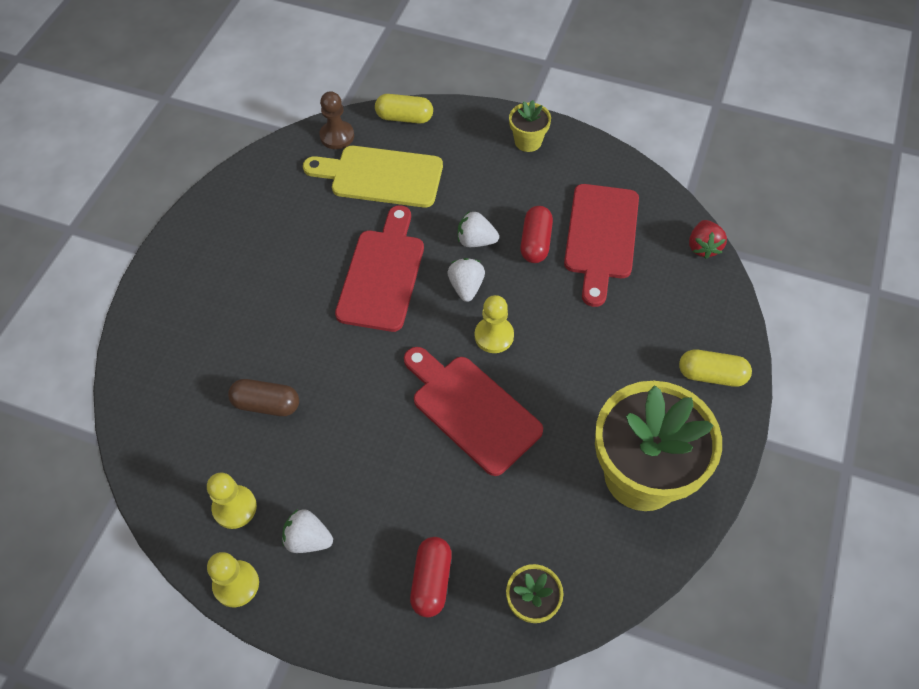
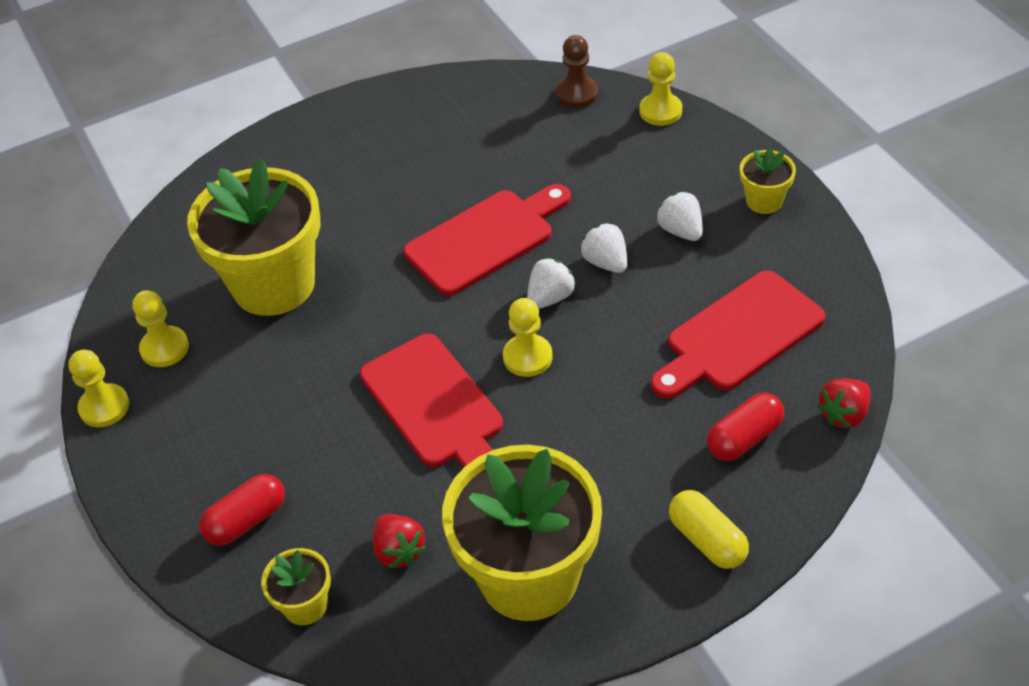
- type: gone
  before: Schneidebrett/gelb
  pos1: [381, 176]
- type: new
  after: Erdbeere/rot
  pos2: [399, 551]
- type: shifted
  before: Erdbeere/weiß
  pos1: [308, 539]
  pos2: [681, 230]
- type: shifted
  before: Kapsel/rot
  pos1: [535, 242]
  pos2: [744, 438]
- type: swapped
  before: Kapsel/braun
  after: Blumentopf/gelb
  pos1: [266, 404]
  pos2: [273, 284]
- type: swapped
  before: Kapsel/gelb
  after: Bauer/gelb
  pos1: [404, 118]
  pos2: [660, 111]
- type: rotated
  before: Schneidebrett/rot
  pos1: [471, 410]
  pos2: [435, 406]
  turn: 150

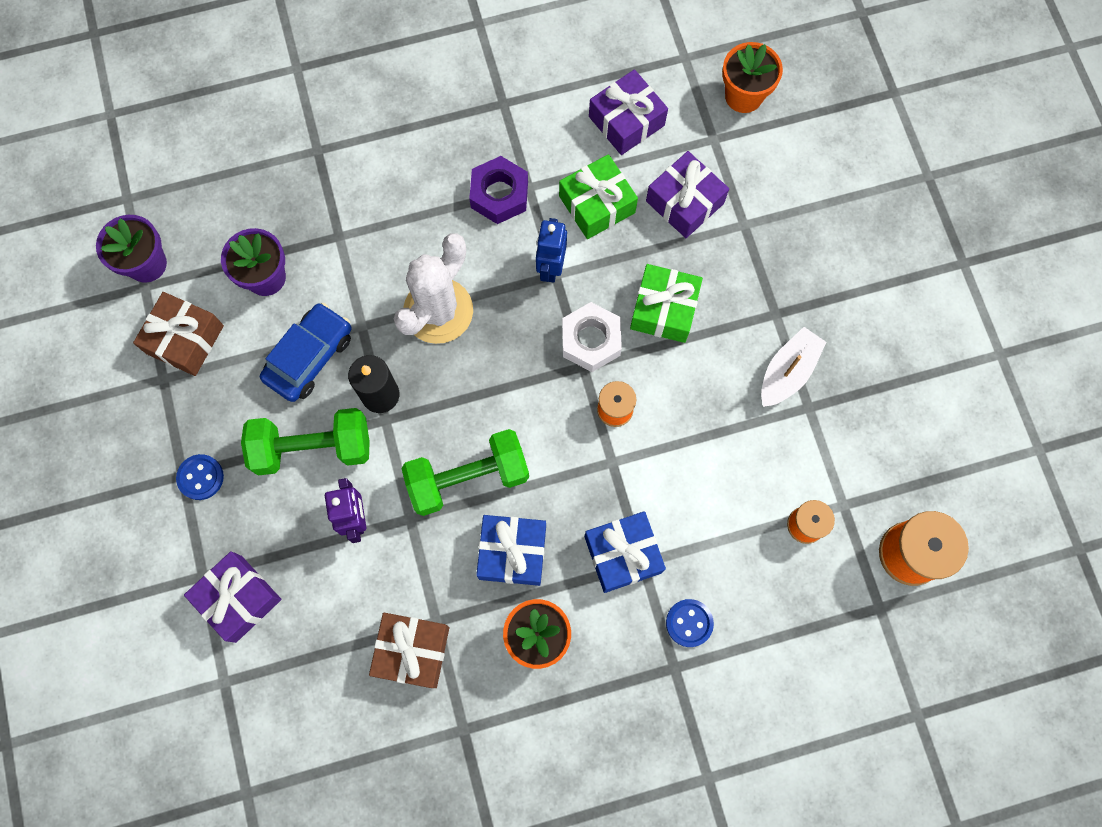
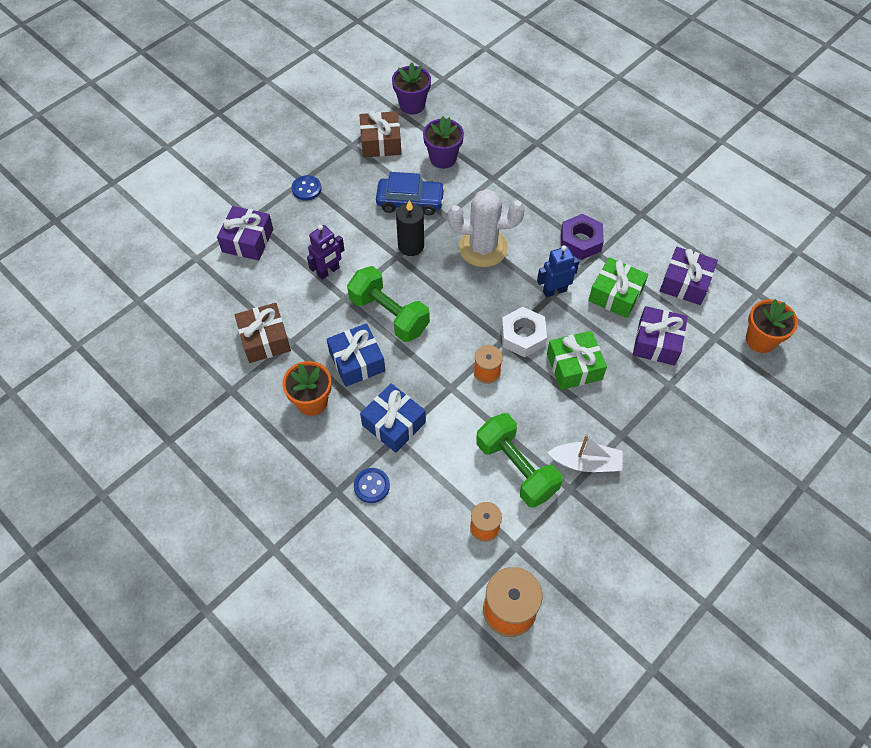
- type: shifted
  before: Hantel/grün
  pos1: [313, 448]
  pos2: [516, 468]

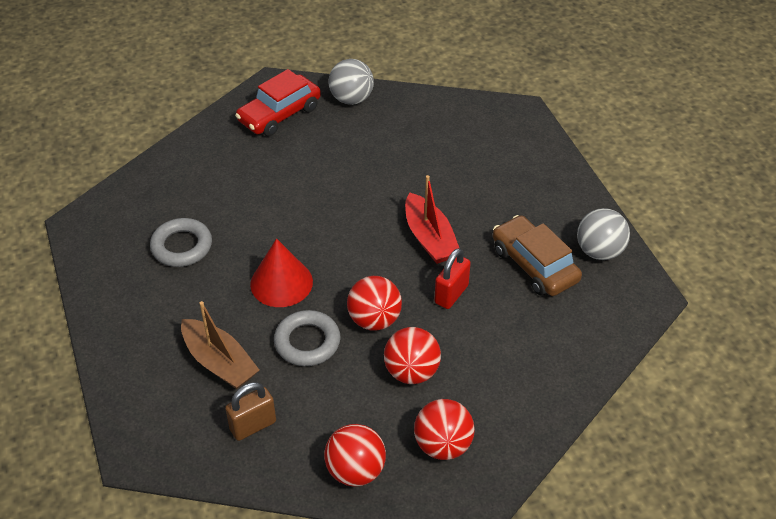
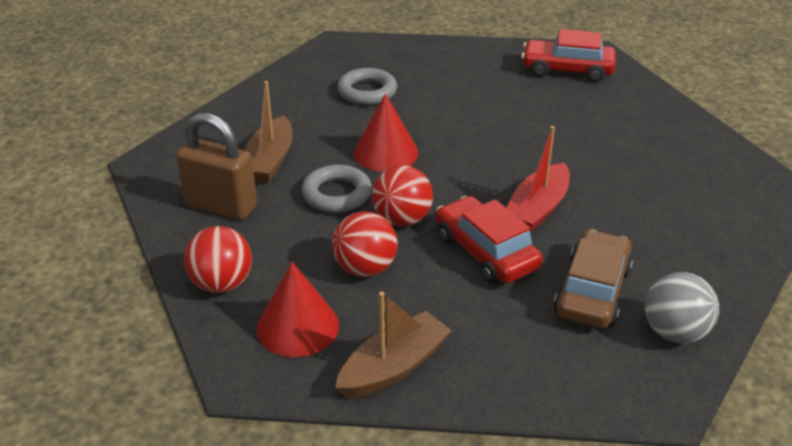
- type: gone
  before: Ball/grau
  pos1: [351, 99]
- type: new
  after: Boot/braun
  pos2: [393, 367]
- type: swapped
  before: Ball/rot
  after: Kegel/rot
  pos1: [443, 445]
  pos2: [298, 326]
- type: swapped
  before: Vorhängeschloss/rot
  after: Auto/rot
  pos1: [451, 294]
  pos2: [486, 252]
- type: scaled
  before: Vorhängeschloss/braun
  pos1: [253, 425]
  pos2: [221, 206]
  scale: 1.54

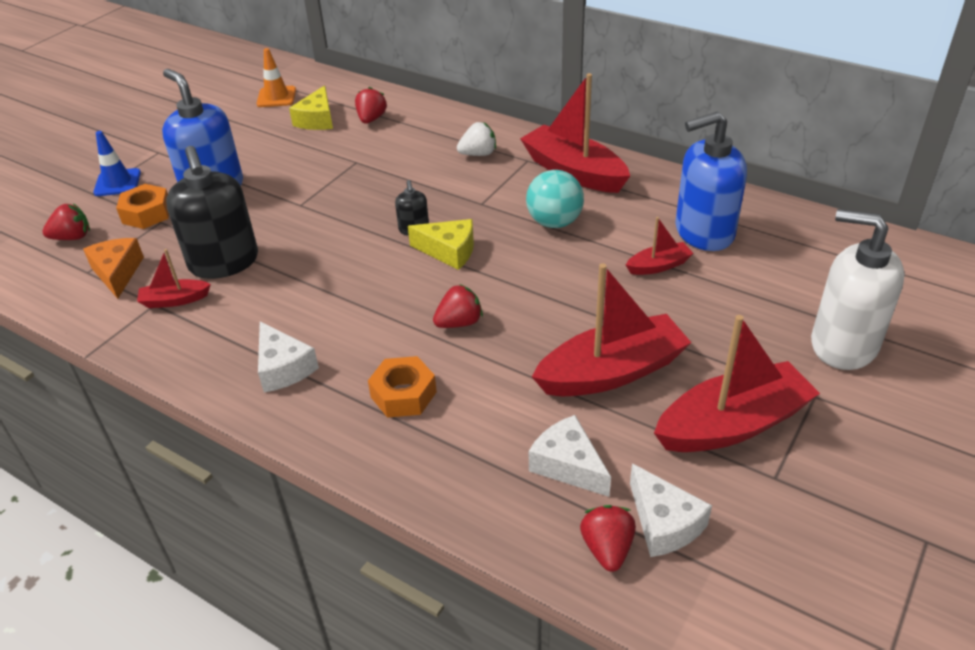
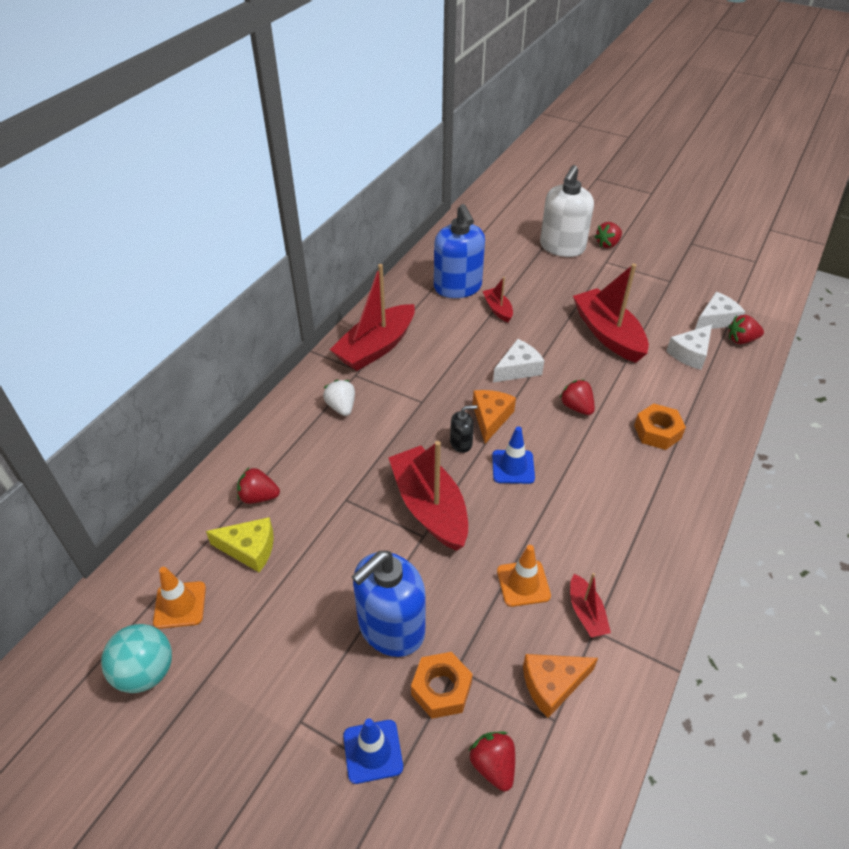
- type: new
  after: Leitkegel/blau
  pos2: [513, 467]
- type: new
  after: Erdbeere/rot
  pos2: [607, 244]
- type: shifted
  before: Käse/weiß
  pos1: [283, 368]
  pos2: [518, 369]
- type: shifted
  before: Ball/türkis
  pos1: [554, 222]
  pos2: [146, 672]
- type: shifted
  before: Boot/rot
  pos1: [732, 424]
  pos2: [429, 507]
- type: swapped
  before: Seifenspender/schwarz
  after: Leitkegel/orange
  pos1: [224, 262]
  pos2: [523, 583]
- type: repainted
  before: Käse/gelb
  after: Käse/orange
  pos1: [449, 251]
  pos2: [490, 418]

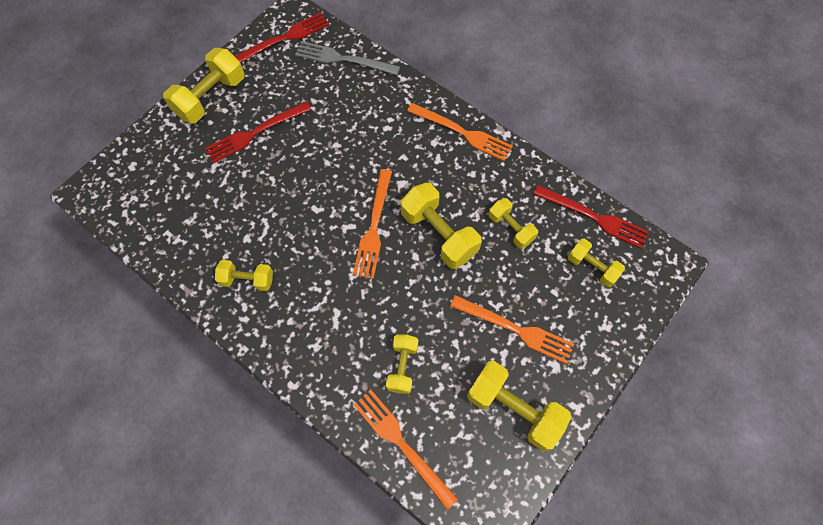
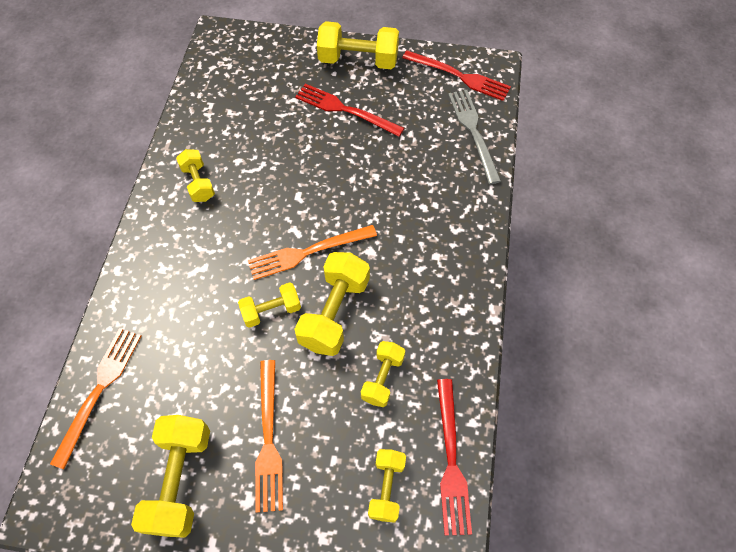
- type: gone
  before: Gabel/orange
  pos1: [463, 133]
- type: shifted
  before: Hantel/gelb
  pos1: [402, 366]
  pos2: [271, 310]

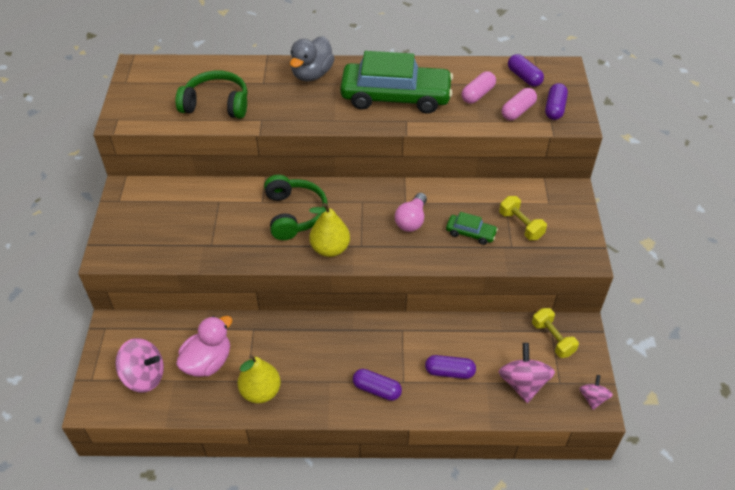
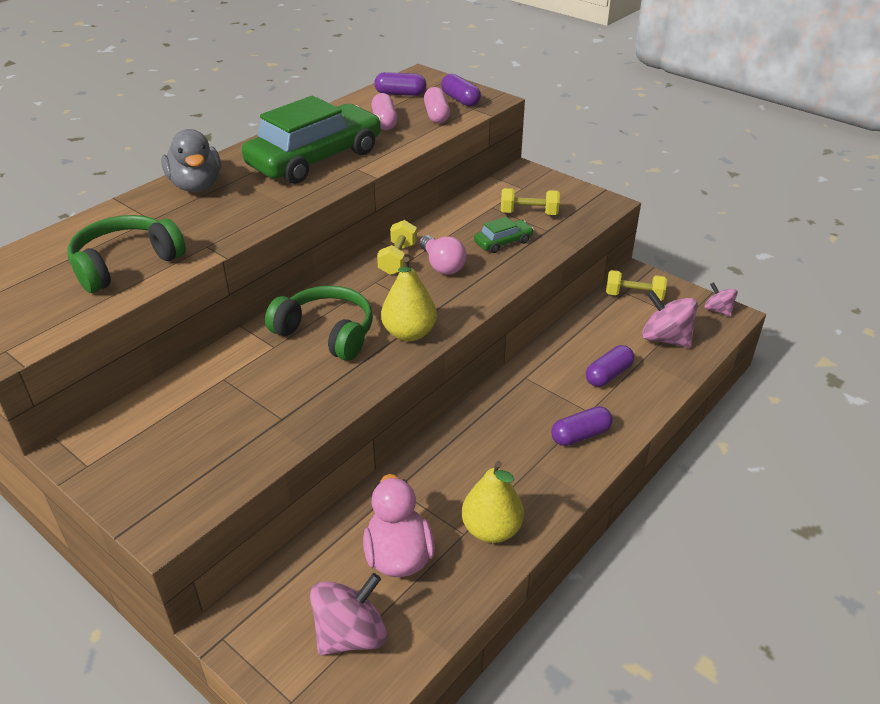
- type: new
  after: Hantel/gelb
  pos2: [398, 259]

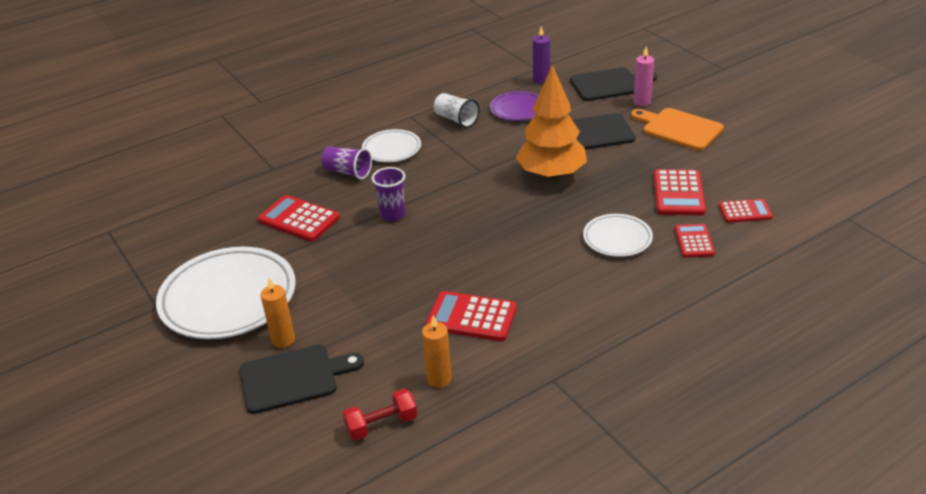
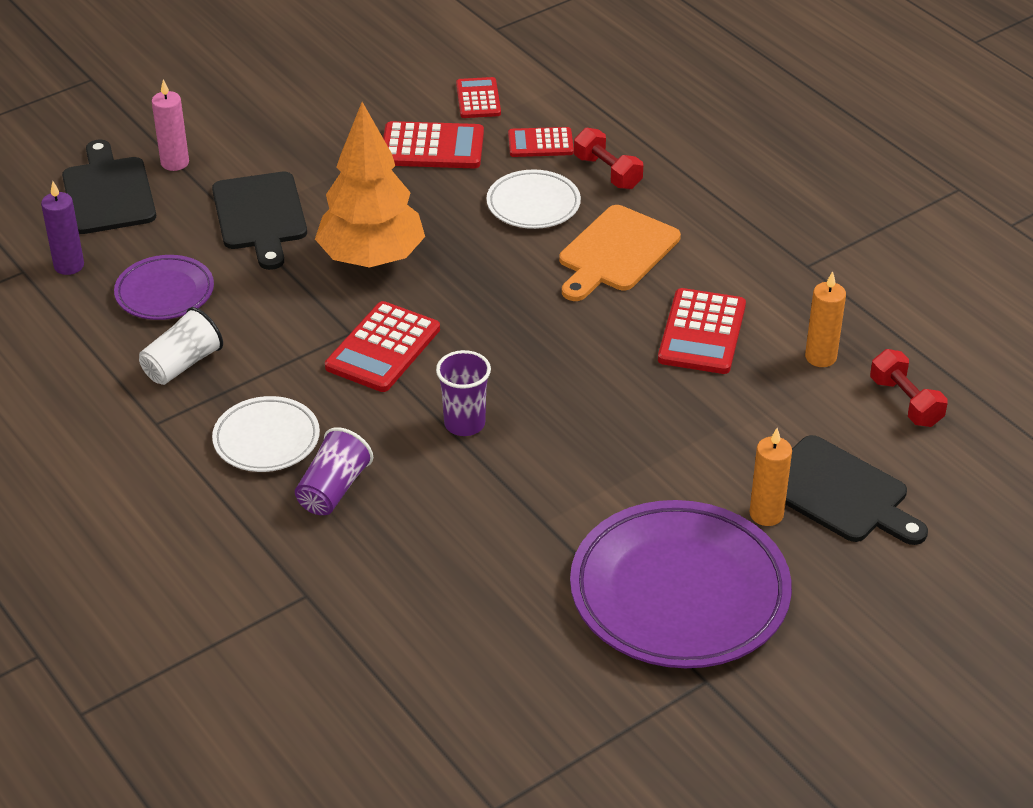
- type: new
  after: Hantel/rot
  pos2: [607, 172]
- type: shifted
  before: Taschenrechner/rot
  pos1: [299, 219]
  pos2: [383, 348]
- type: shifted
  before: Schneidebrett/orange
  pos1: [679, 128]
  pos2: [616, 252]
- type: repainted
  before: Teller/weiß
  after: Teller/lila
  pos1: [228, 298]
  pos2: [679, 593]
- type: rotated
  before: Schneidebrett/schwarz
  pos1: [293, 378]
  pos2: [839, 493]
  turn: 150

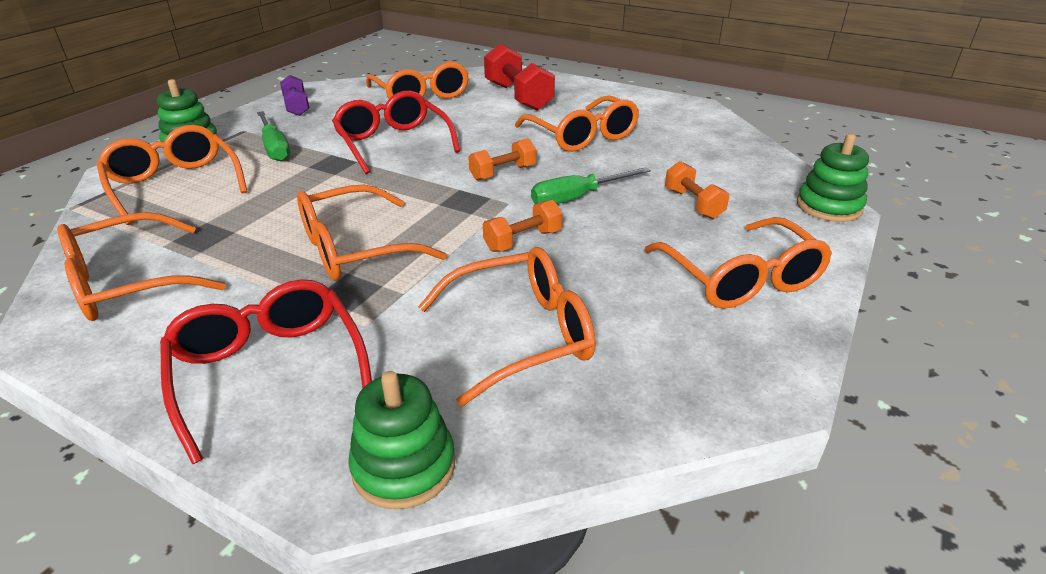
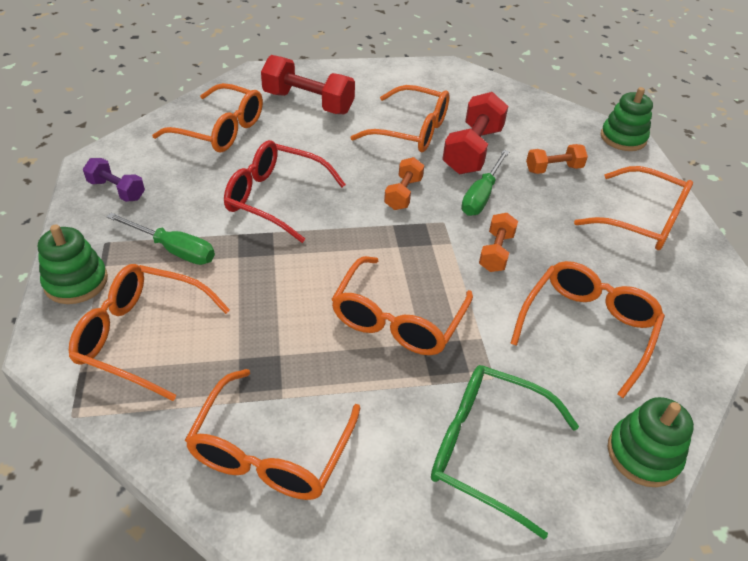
- type: new
  after: Hantel/rot
  pos2: [472, 150]
- type: repainted
  before: Brille/rot
  after: Brille/grün
  pos1: [269, 371]
  pos2: [488, 449]
- type: rotated
  before: Hantel/orange
  pos1: [693, 204]
  pos2: [553, 169]
  turn: -45

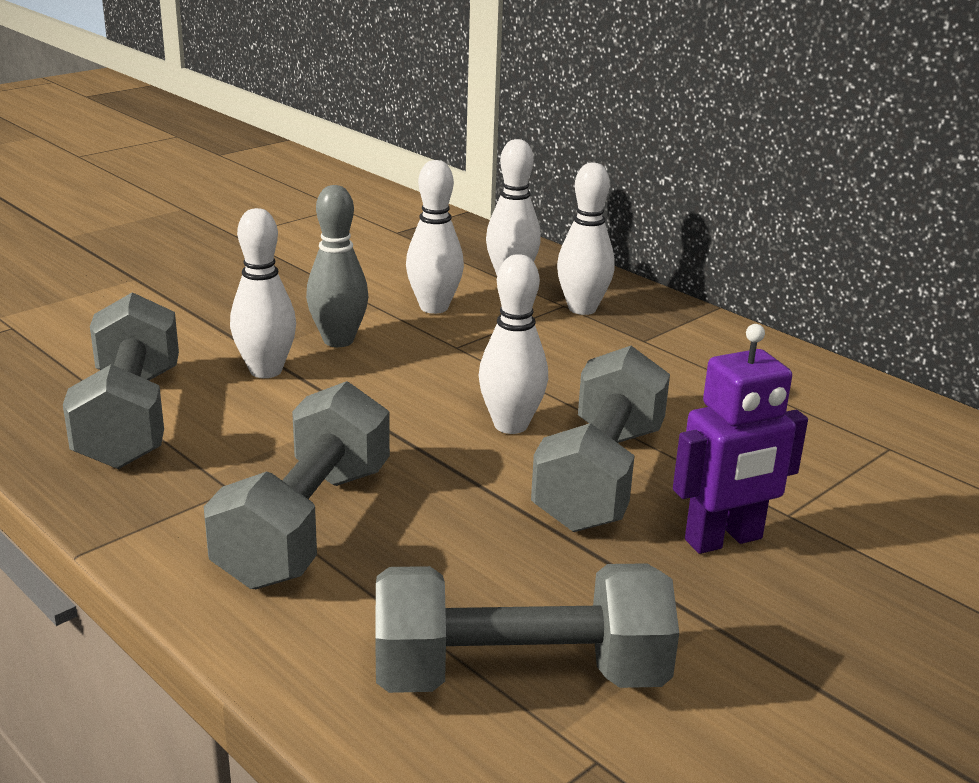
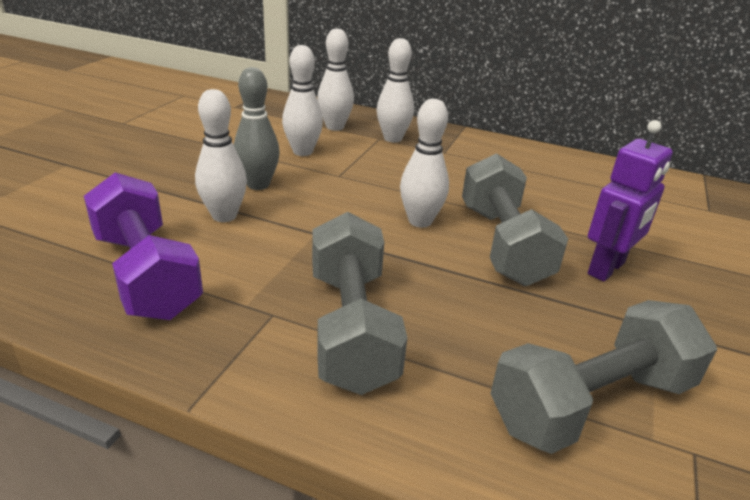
- type: repainted
  before: Hantel/grau
  after: Hantel/lila
  pos1: [131, 417]
  pos2: [146, 274]

